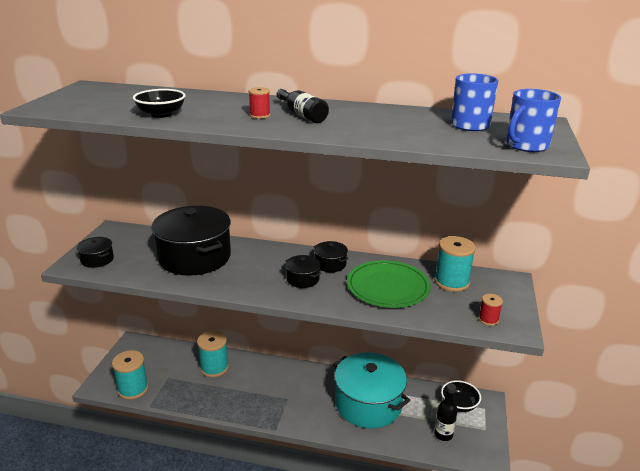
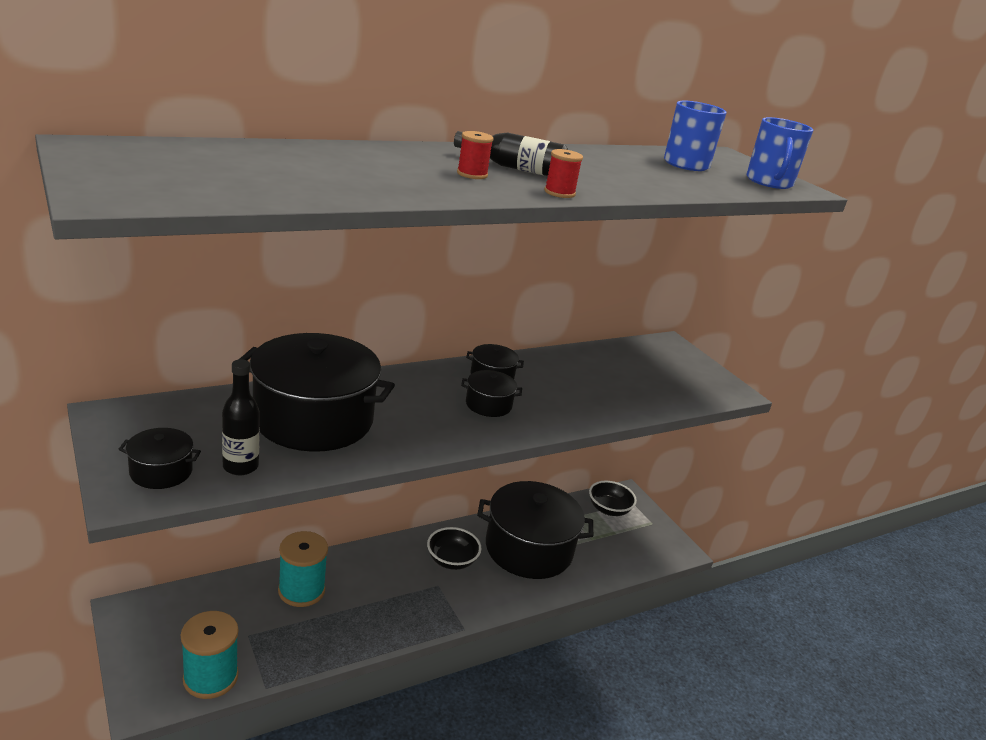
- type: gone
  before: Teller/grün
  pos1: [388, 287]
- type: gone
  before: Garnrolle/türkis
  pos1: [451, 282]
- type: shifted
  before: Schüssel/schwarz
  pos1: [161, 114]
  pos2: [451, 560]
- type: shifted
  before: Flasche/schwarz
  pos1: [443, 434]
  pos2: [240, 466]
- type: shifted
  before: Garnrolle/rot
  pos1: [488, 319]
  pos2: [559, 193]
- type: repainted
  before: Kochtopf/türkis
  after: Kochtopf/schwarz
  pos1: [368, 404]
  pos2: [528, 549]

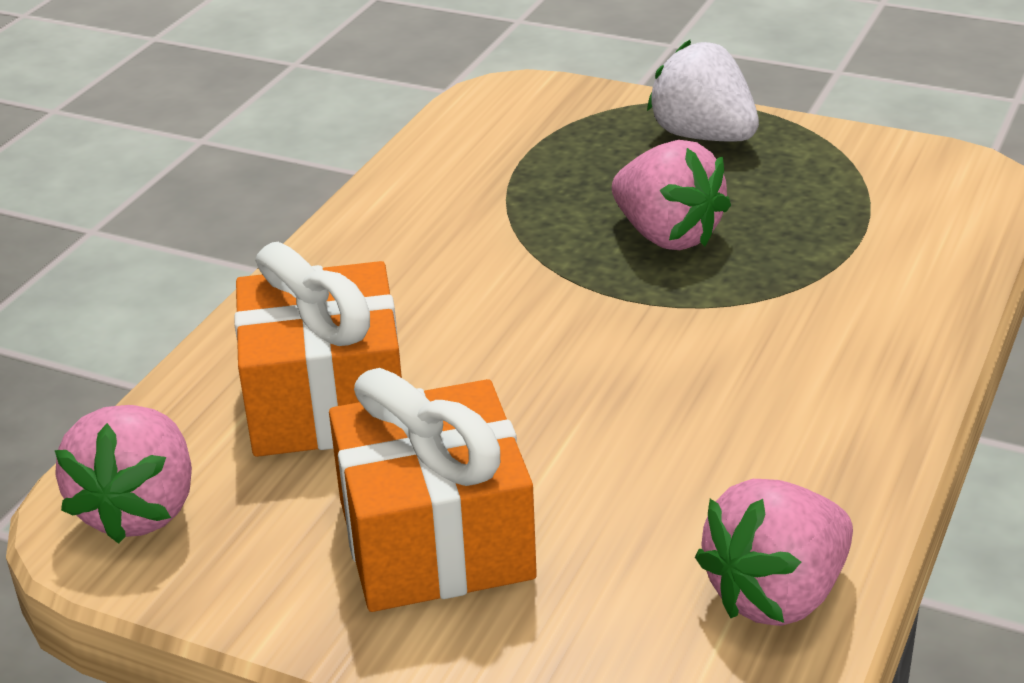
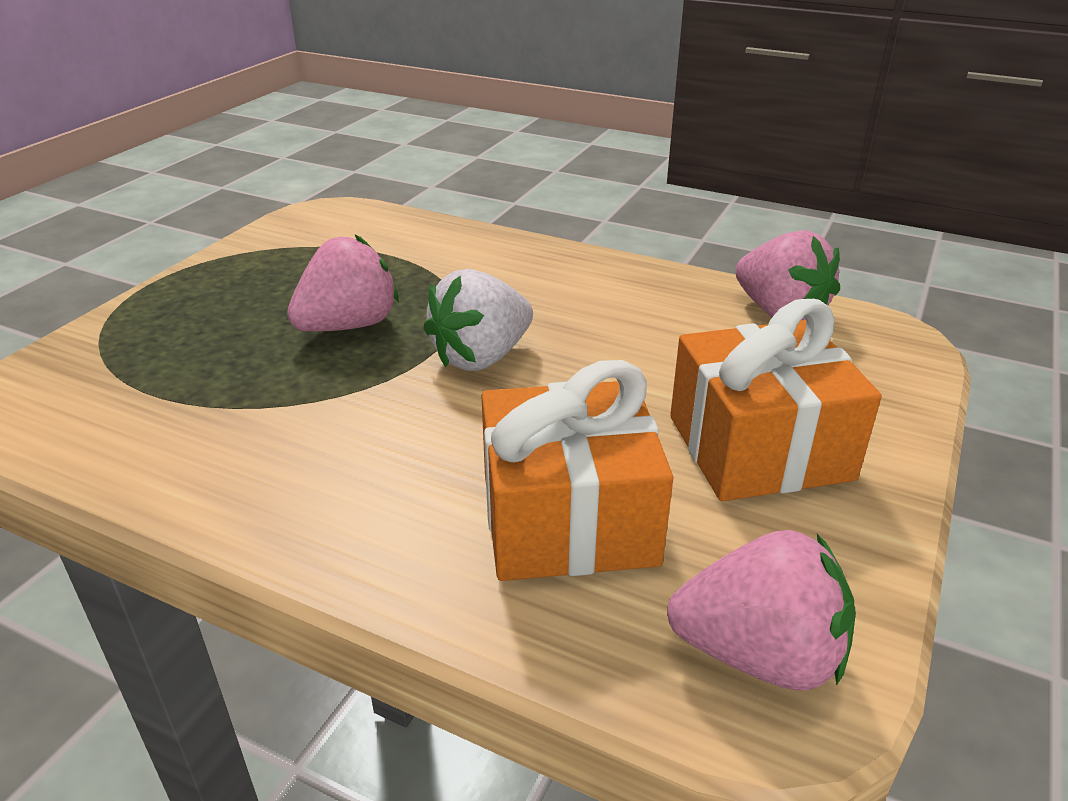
- type: shifted
  before: Erdbeere/weiß
  pos1: [703, 136]
  pos2: [481, 357]

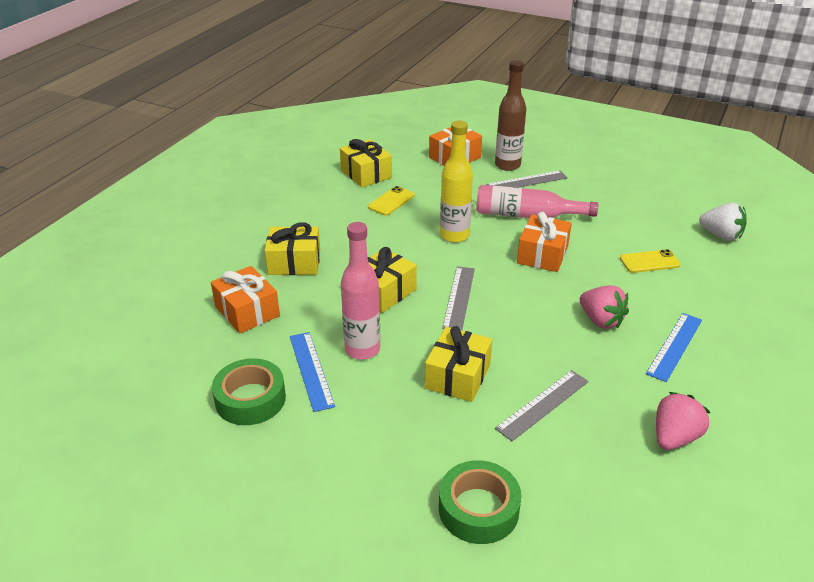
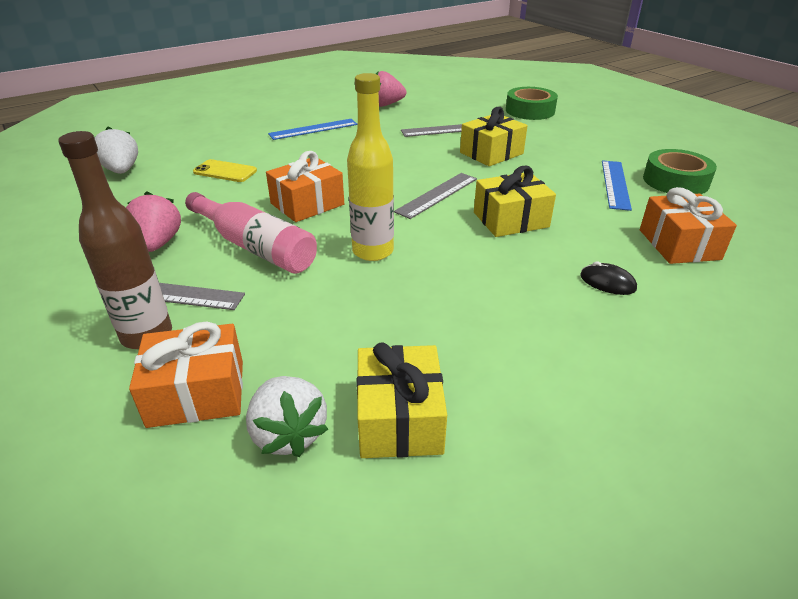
- type: gone
  before: Flasche/rosa
  pos1: [362, 349]
- type: gone
  before: Handy/gelb
  pos1: [391, 201]
- type: new
  after: Erdbeere/weiß
  pos2: [288, 434]
- type: shifted
  before: Erdbeere/rosa
  pos1: [601, 320]
  pos2: [158, 243]
- type: swapped
  before: Geschenk/gelb
  after: Computermaus/schwarz
  pos1: [294, 262]
  pos2: [607, 282]

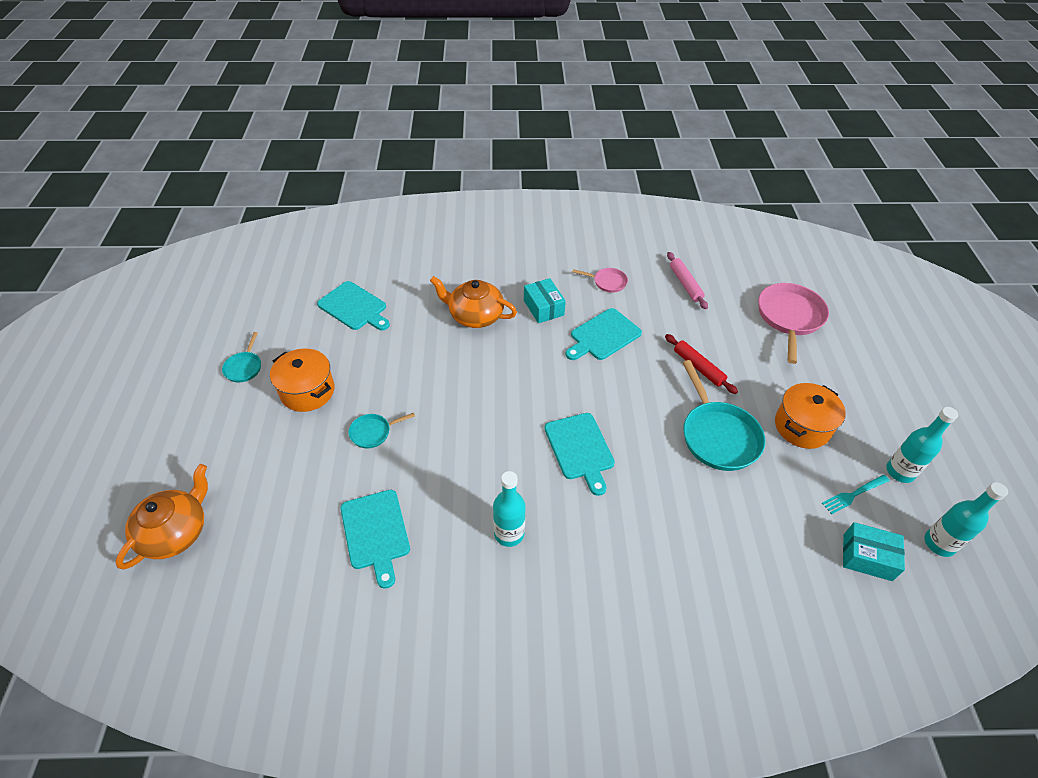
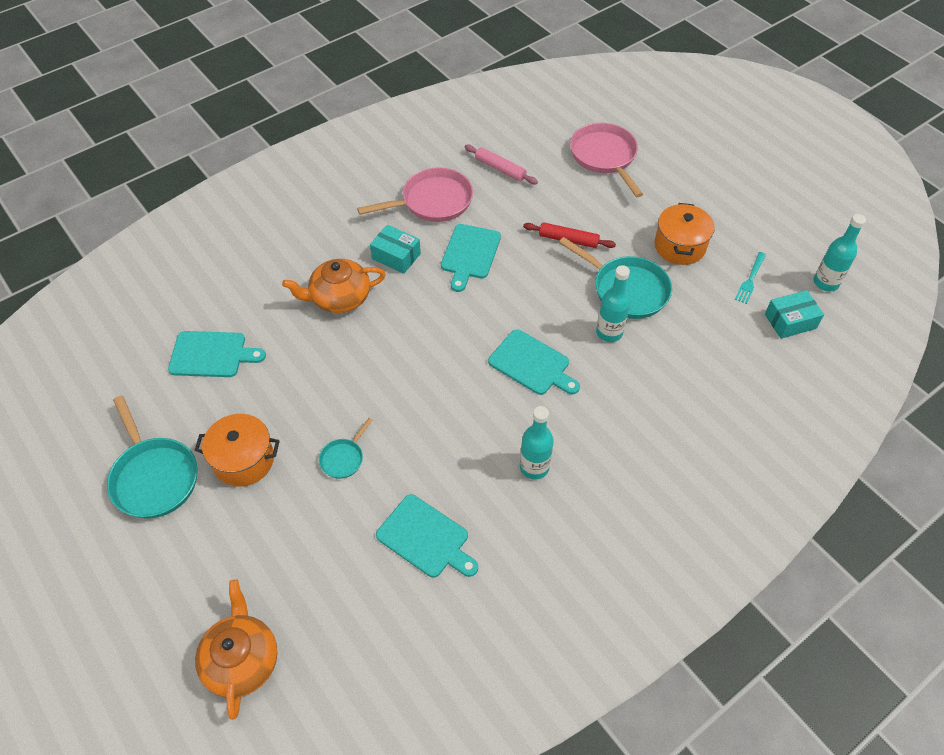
- type: shifted
  before: Flasche/türkis
  pos1: [900, 472]
  pos2: [609, 332]
- type: scaled
  before: Pfanne/türkis
  pos1: [244, 367]
  pos2: [154, 477]
  scale: 1.97
- type: scaled
  before: Pfanne/rosa
  pos1: [607, 282]
  pos2: [432, 201]
  scale: 1.97

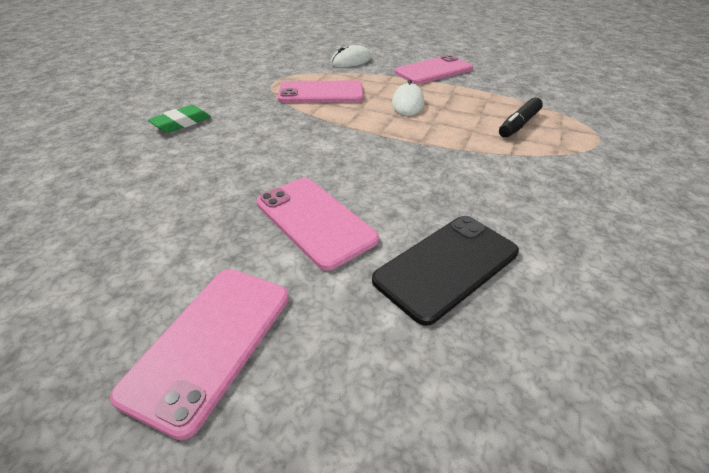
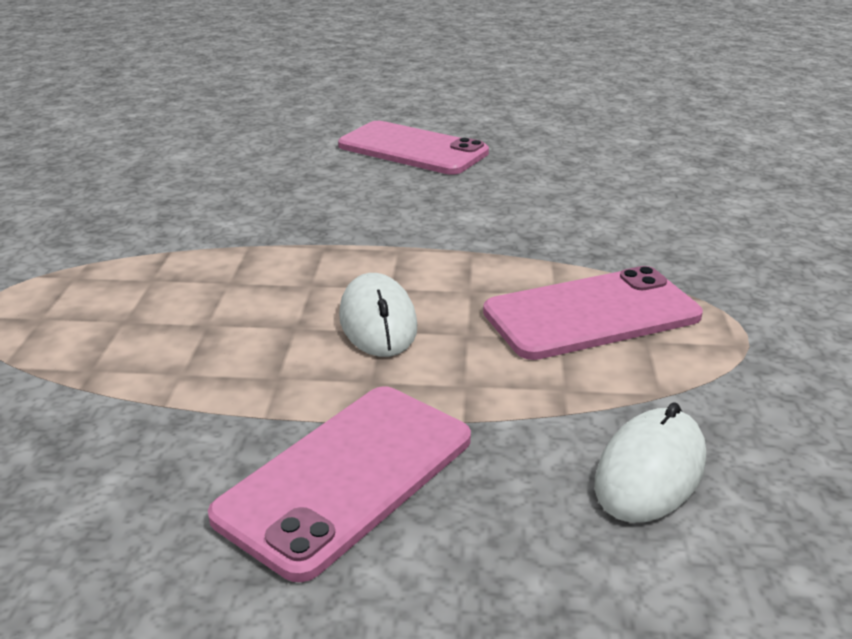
- type: gone
  before: Handy/rosa
  pos1: [210, 342]
- type: gone
  before: Radiergummi/grün
  pos1: [181, 123]
- type: gone
  before: Handy/schwarz
  pos1: [446, 266]
- type: gone
  before: Filzstift/schwarz
  pos1: [518, 124]

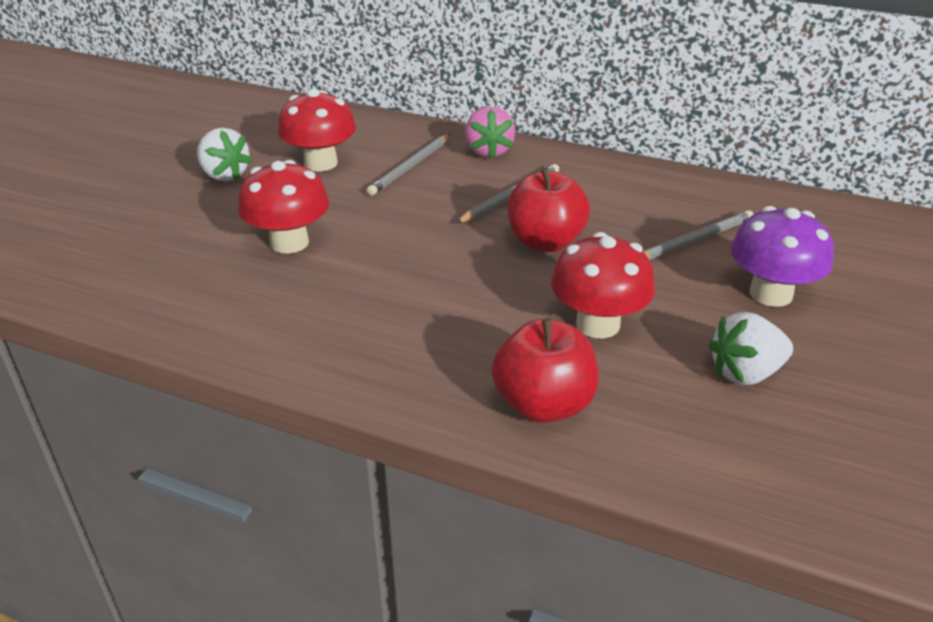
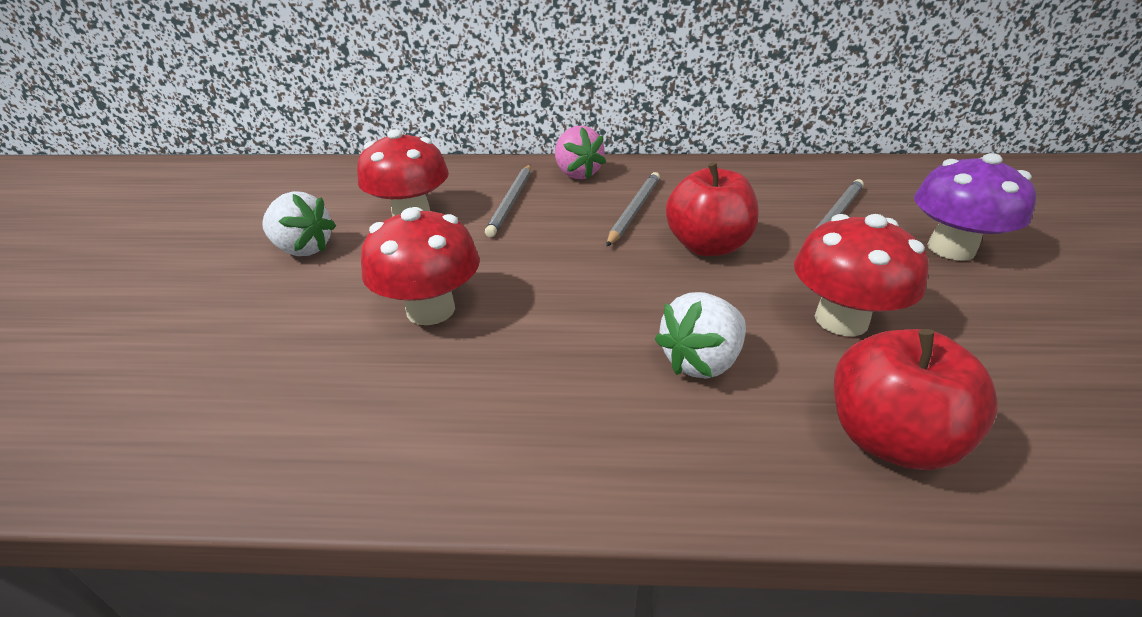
- type: shifted
  before: Erdbeere/weiß
  pos1: [745, 373]
  pos2: [701, 361]

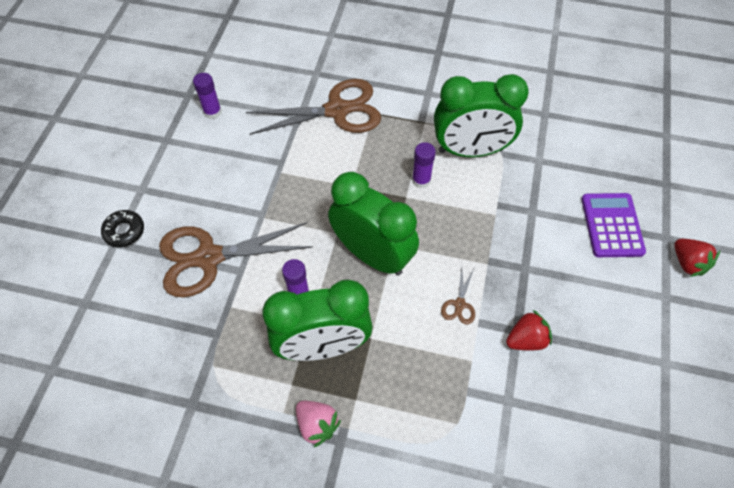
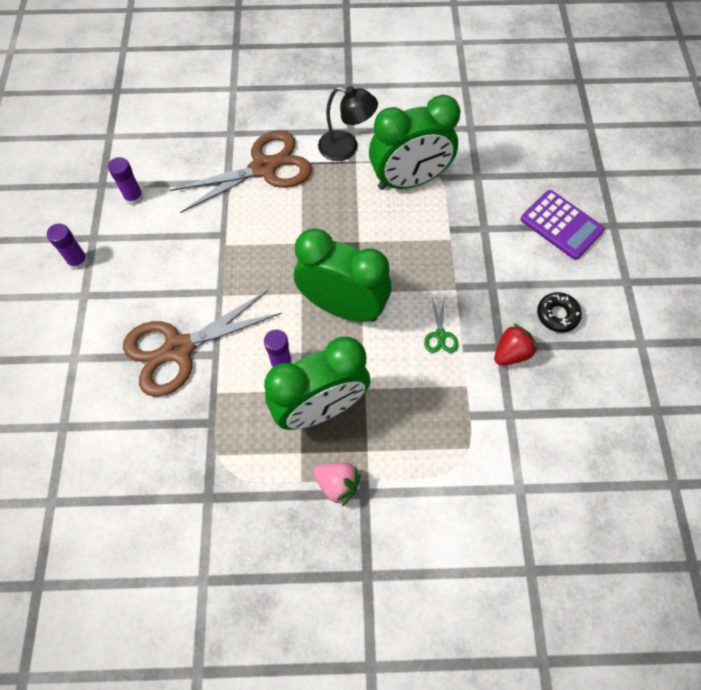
- type: gone
  before: Erdbeere/rot
  pos1: [687, 263]
- type: new
  after: Lampe/schwarz
  pos2: [346, 148]
- type: shifted
  before: Donut/schwarz
  pos1: [124, 231]
  pos2: [557, 315]
- type: shifted
  before: Klebestift/lila
  pos1: [421, 180]
  pos2: [78, 261]
- type: repainted
  before: Schere/braun
  after: Schere/grün
  pos1: [459, 304]
  pos2: [440, 335]
- type: rotated
  before: Taschenrechner/lila
  pos1: [611, 225]
  pos2: [561, 225]
  turn: 150

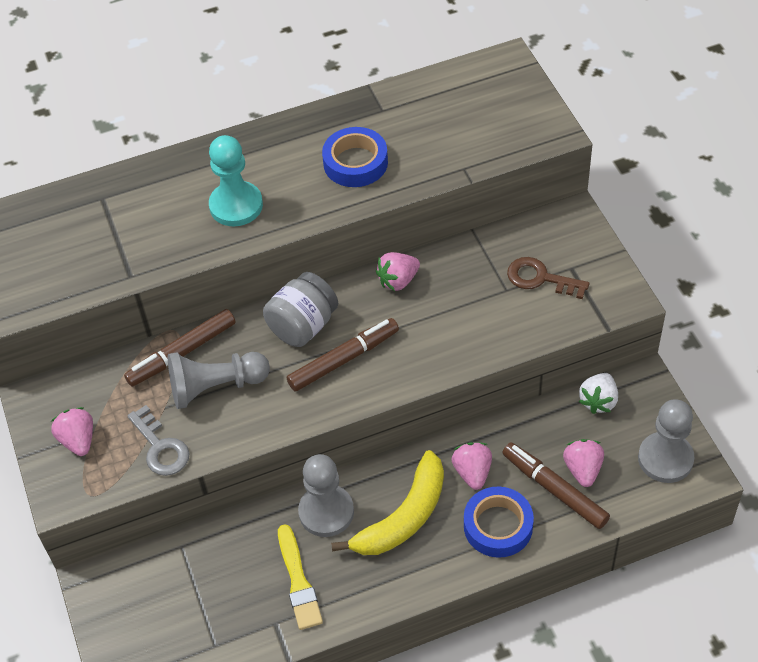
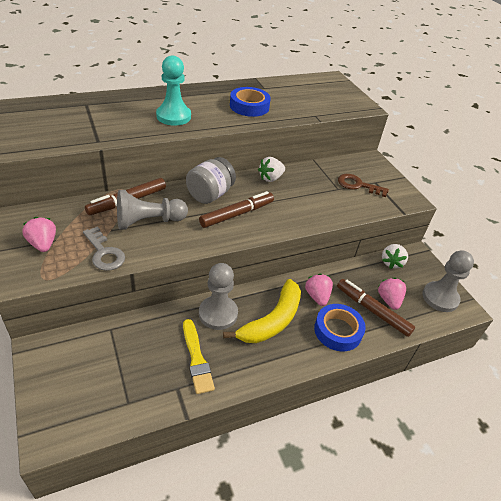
- type: repainted
  before: Erdbeere/rosa
  after: Erdbeere/weiß
  pos1: [398, 281]
  pos2: [270, 178]

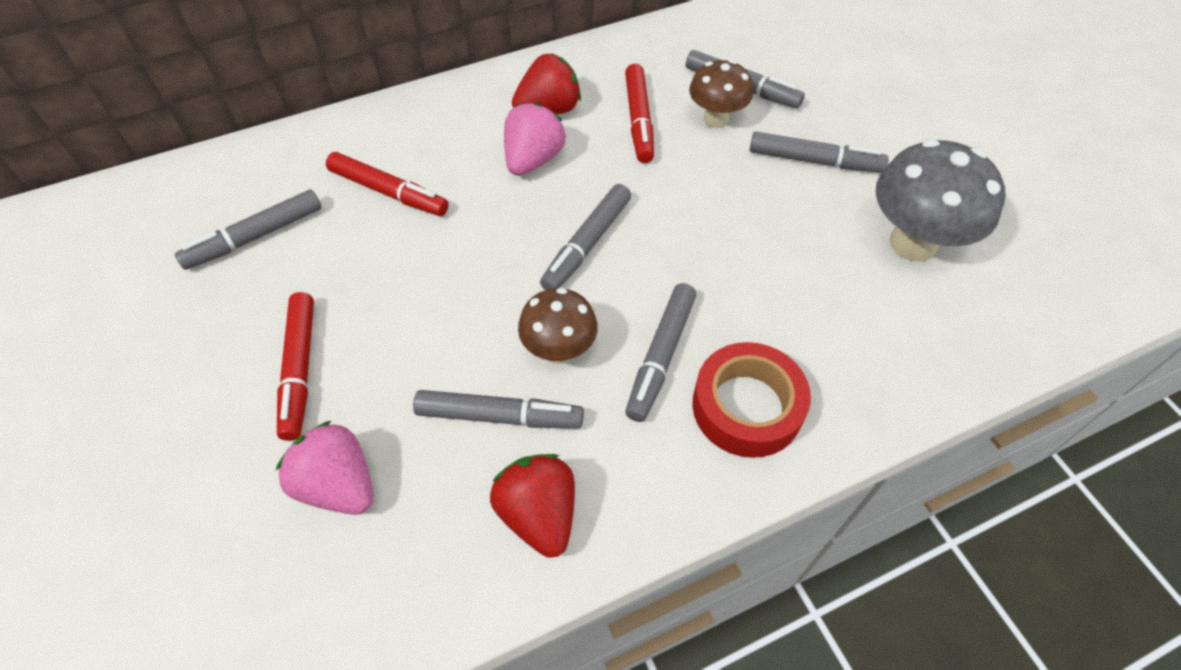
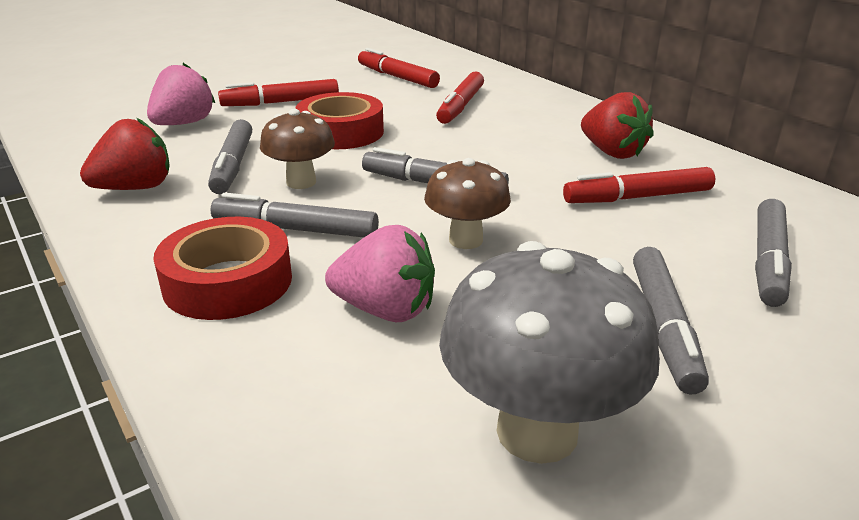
- type: new
  after: Klebeband/rot
  pos2: [341, 132]
- type: shifted
  before: Erdbeere/rosa
  pos1: [533, 160]
  pos2: [385, 310]
- type: shifted
  before: Pilz/braun
  pos1: [716, 119]
  pos2: [465, 240]
- type: repainted
  before: Filzstift/grau
  after: Filzstift/rot
  pos1: [256, 236]
  pos2: [397, 77]

